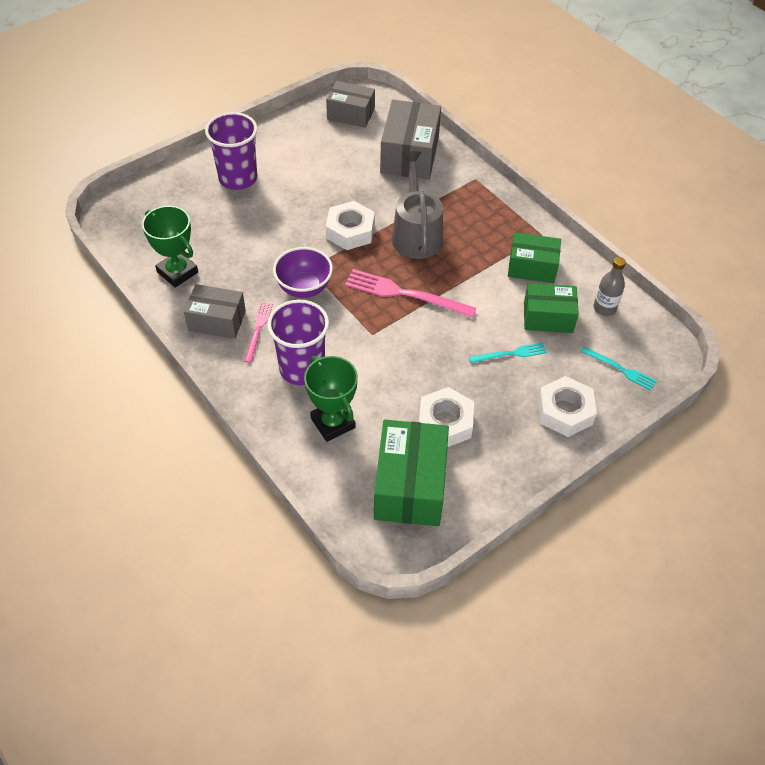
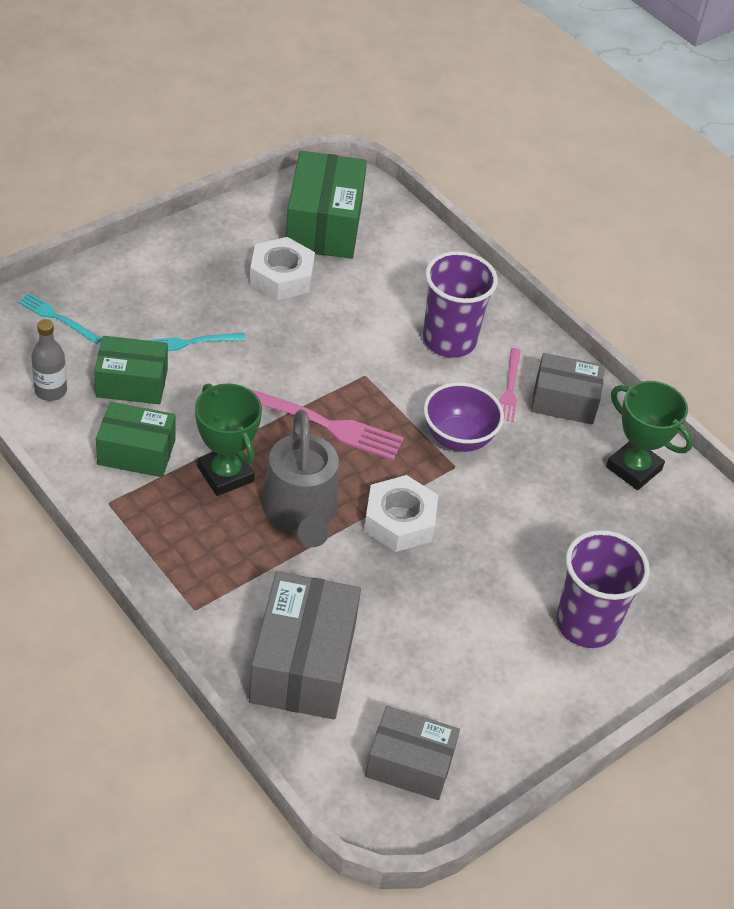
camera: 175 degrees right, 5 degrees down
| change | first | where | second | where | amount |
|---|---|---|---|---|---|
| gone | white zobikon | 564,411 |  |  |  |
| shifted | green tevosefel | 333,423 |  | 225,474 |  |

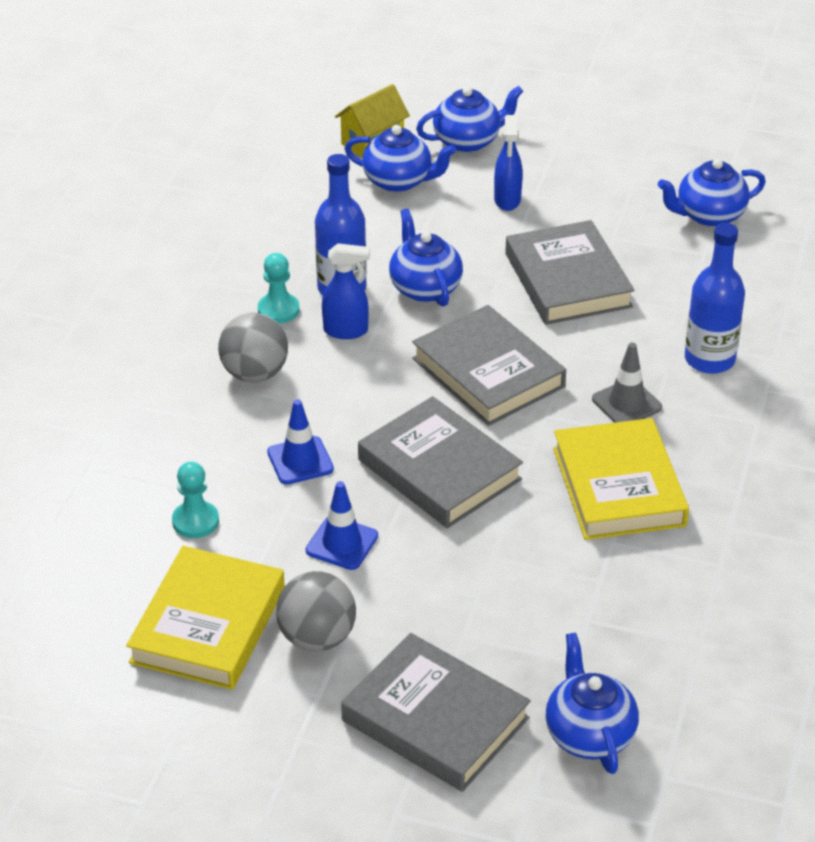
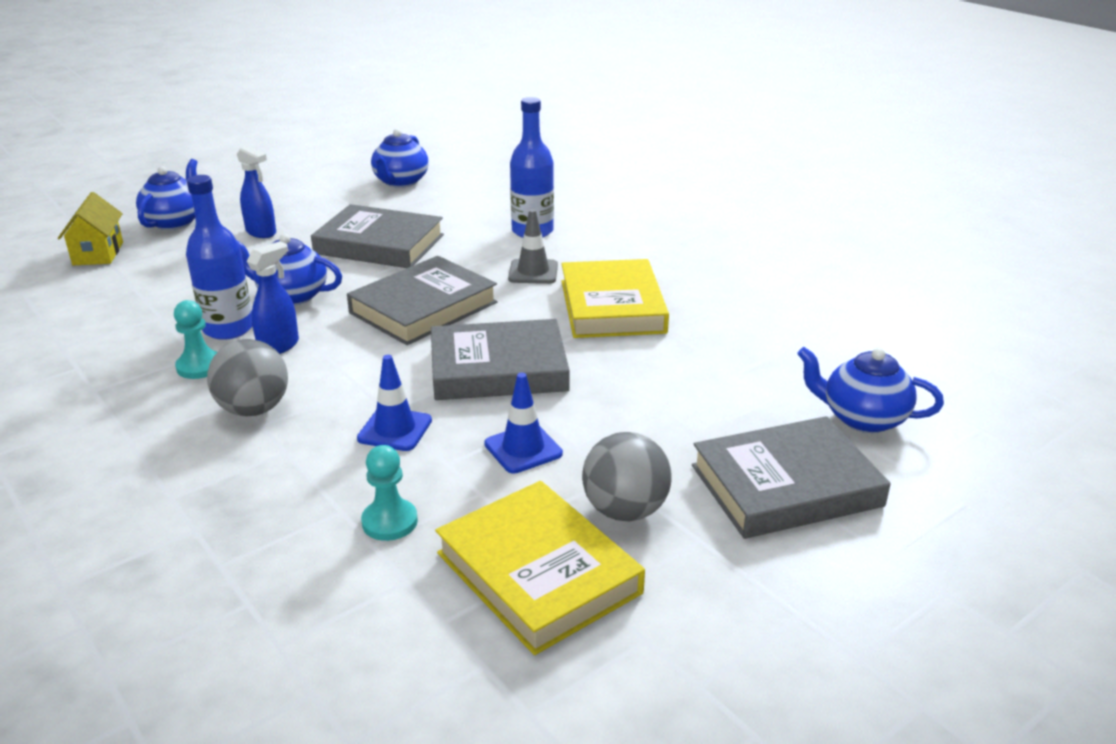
camera: 55 degrees left, 10 degrees down
| change | first | where | second | where | amount |
|---|---|---|---|---|---|
| gone | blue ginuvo | 399,181 |  |  |  |
| rotated | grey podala | 488,372 |  | 423,307 | 45 degrees counterclockwise |
| rotated | yellow podala | 618,486 |  | 612,306 | 60 degrees clockwise |

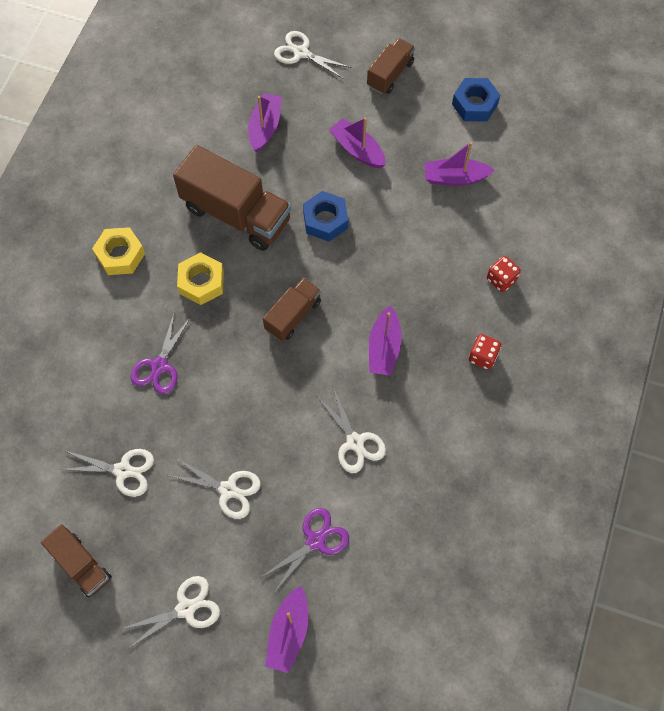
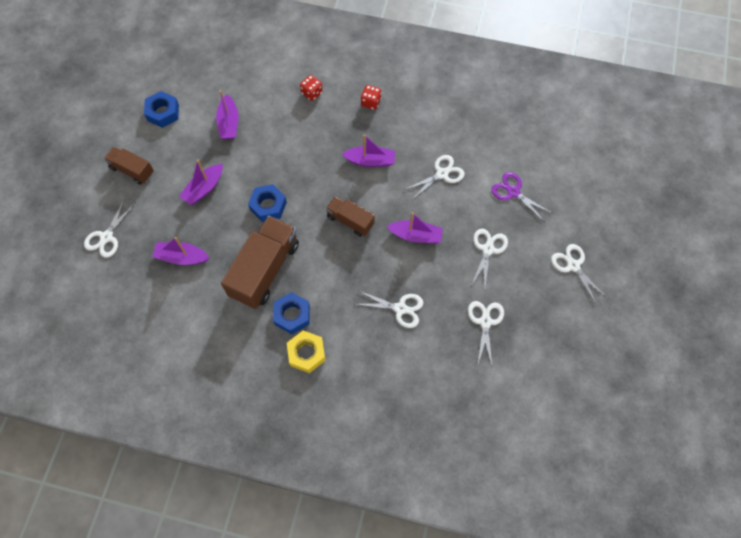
camera: 95 degrees left, 0 degrees up
| change | first | where | second | where | amount |
|---|---|---|---|---|---|
| gone | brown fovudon | 81,565 |  |  |  |
| gone | yellow zobikon | 201,282 |  |  |  |
| new |  |  | blue zobikon | 292,315 |  |
| shifted | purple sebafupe | 288,632 |  | 415,235 |  |
| repainted | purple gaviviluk | 159,366 | white gaviviluk | 400,308 |  |

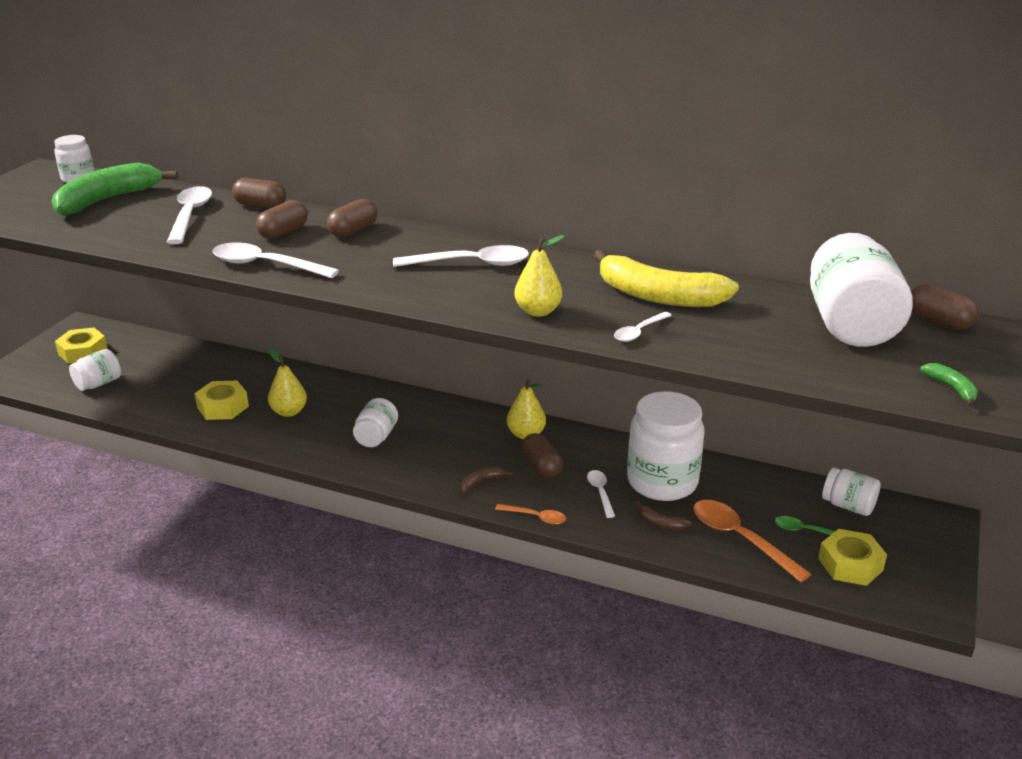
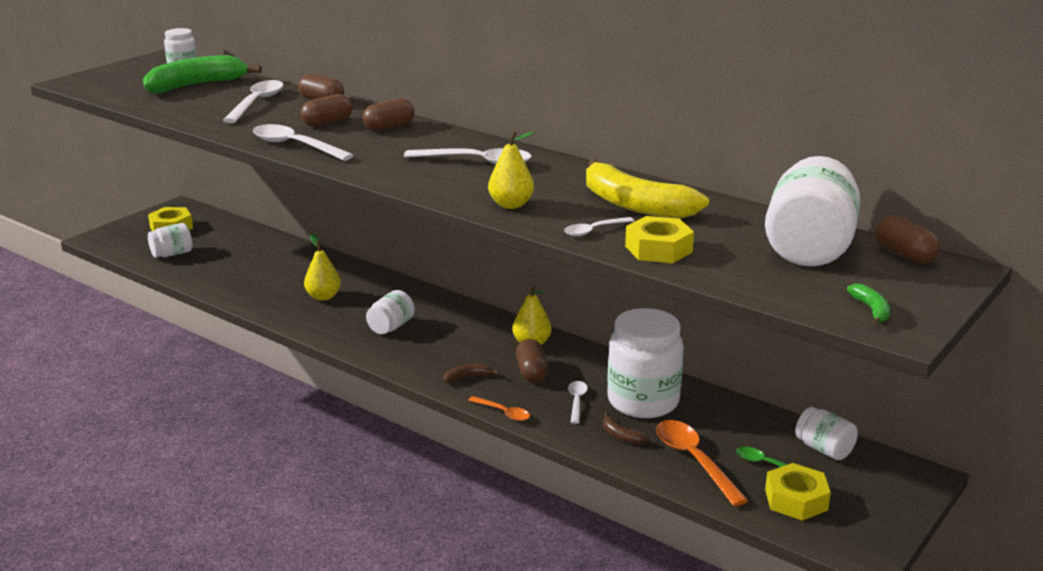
camera: 15 degrees right, 5 degrees down
| change | first | where | second | where | amount |
|---|---|---|---|---|---|
| shifted | yellow zobikon | 223,407 |  | 658,249 |  |

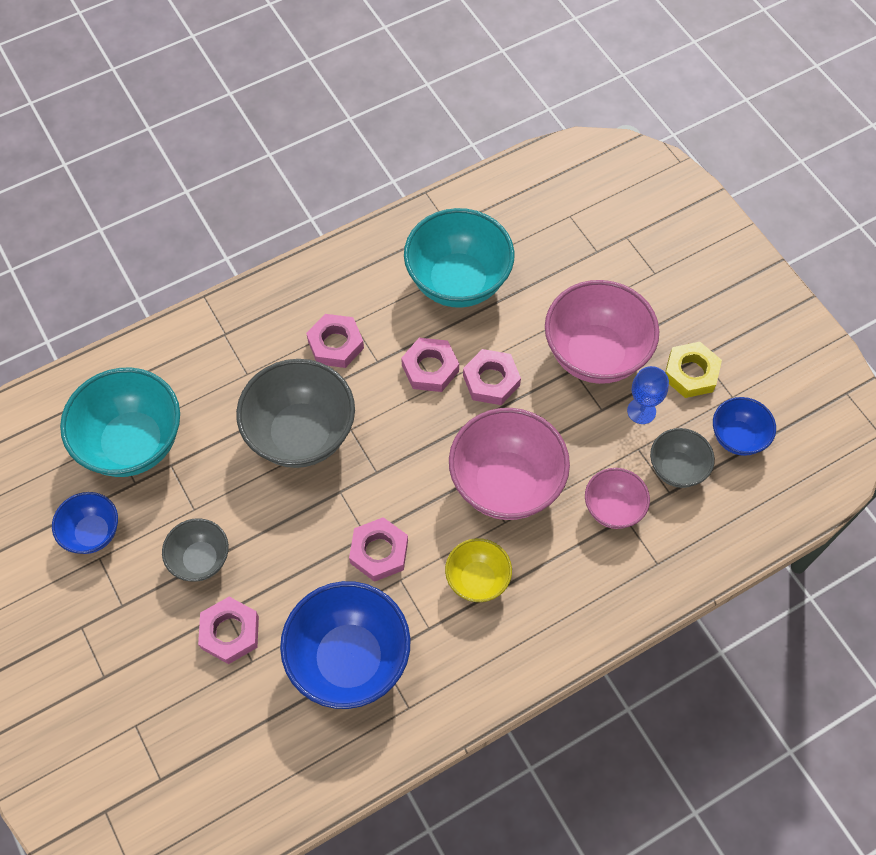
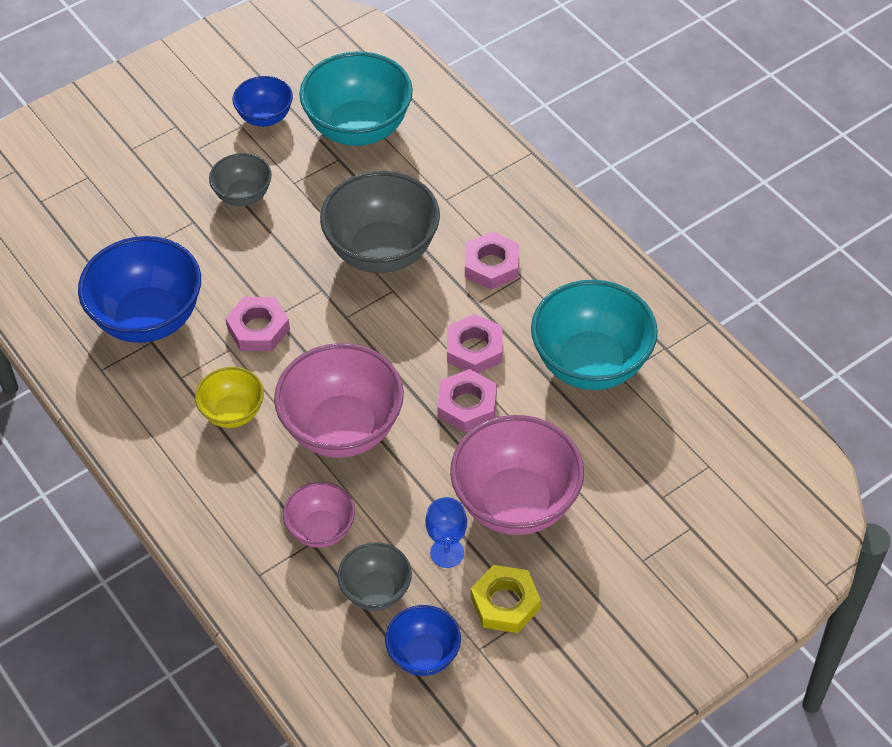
camera: 85 degrees right, 10 degrees down
| change | first | where | second | where | amount |
|---|---|---|---|---|---|
| gone | pink zobikon | 230,632 |  |  |  |

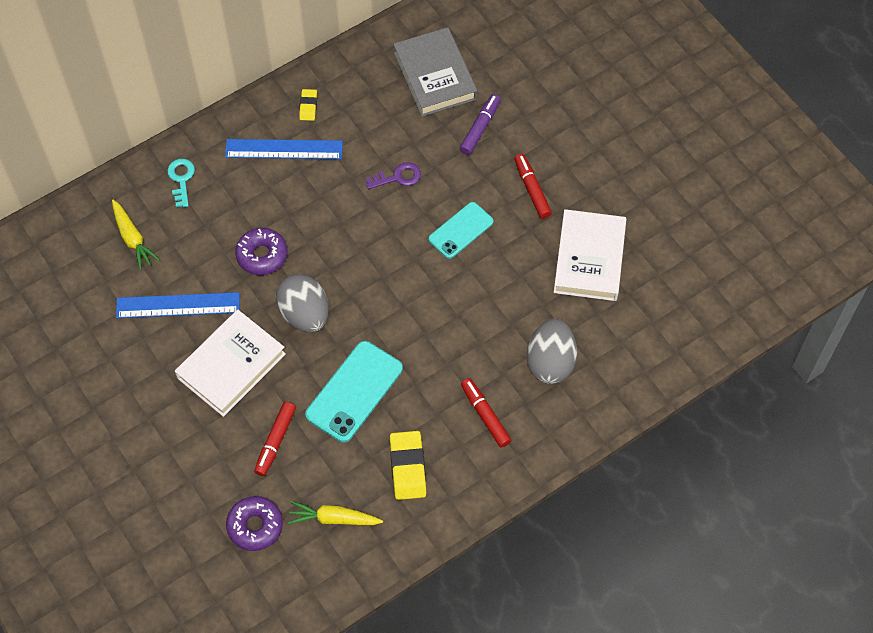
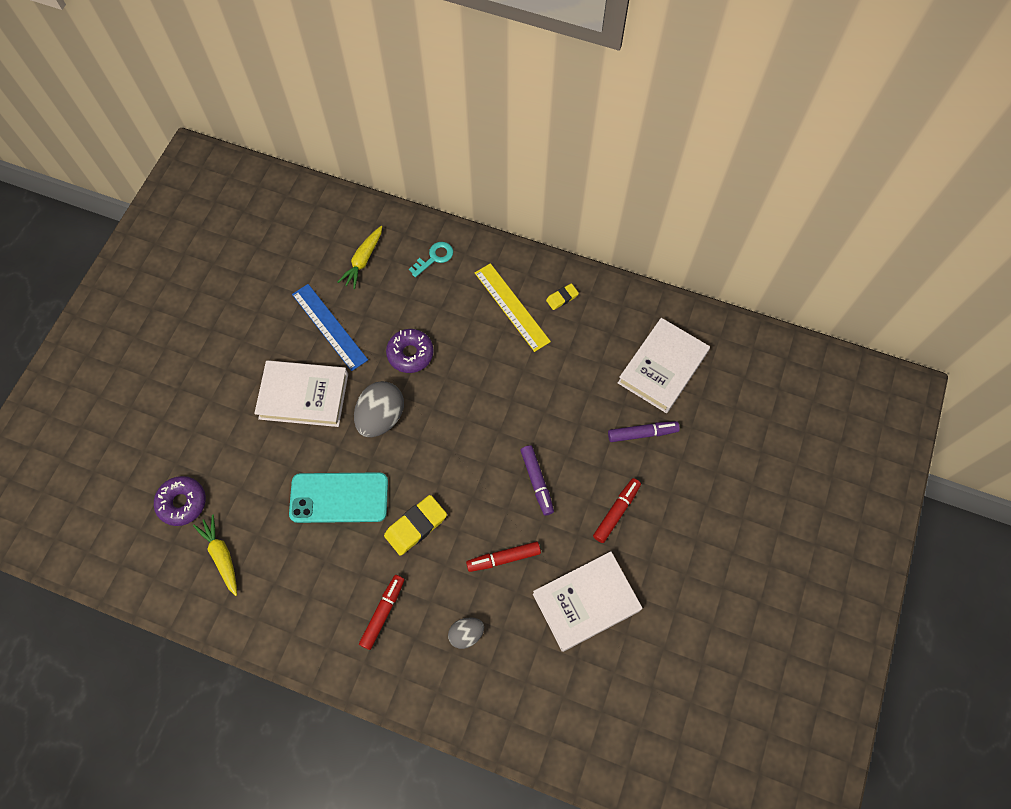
camera: 55 degrees right, 5 degrees up
| change | first | where | second | where | amount |
|---|---|---|---|---|---|
| gone | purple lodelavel | 398,177 |  |  |  |
| shifted | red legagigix | 275,441 |  | 503,558 |  |
| shifted | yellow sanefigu | 408,467 |  | 416,526 |  |
| swapped | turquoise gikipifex | 461,230 | purple legagigix | 537,482 |  |
| repainted | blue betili | 284,149 | yellow betili | 511,307 |  |
| repainted | grey podala | 435,76 | white podala | 662,368 |  |
| scaled | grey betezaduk | 550,362 |  | 466,634 | x0.57 |

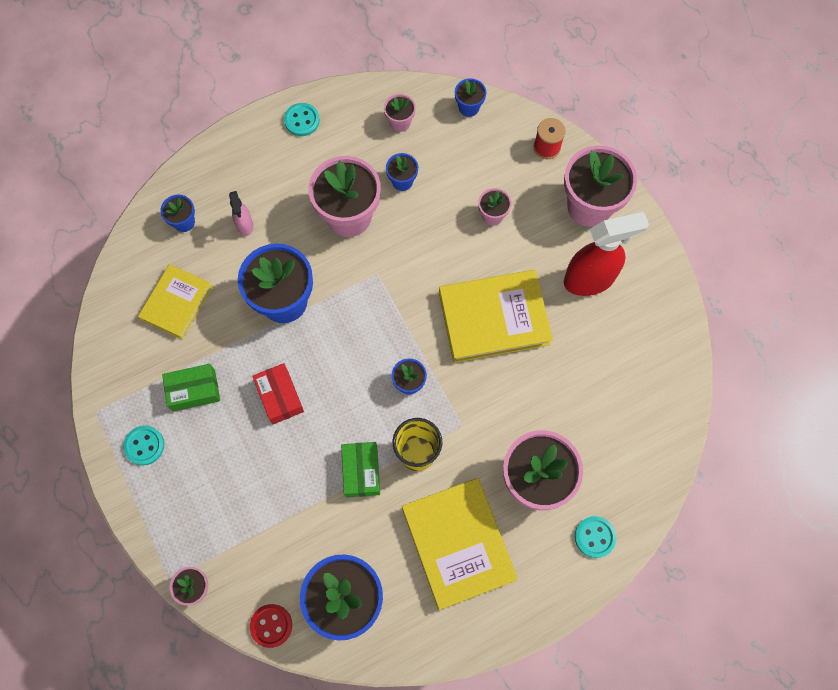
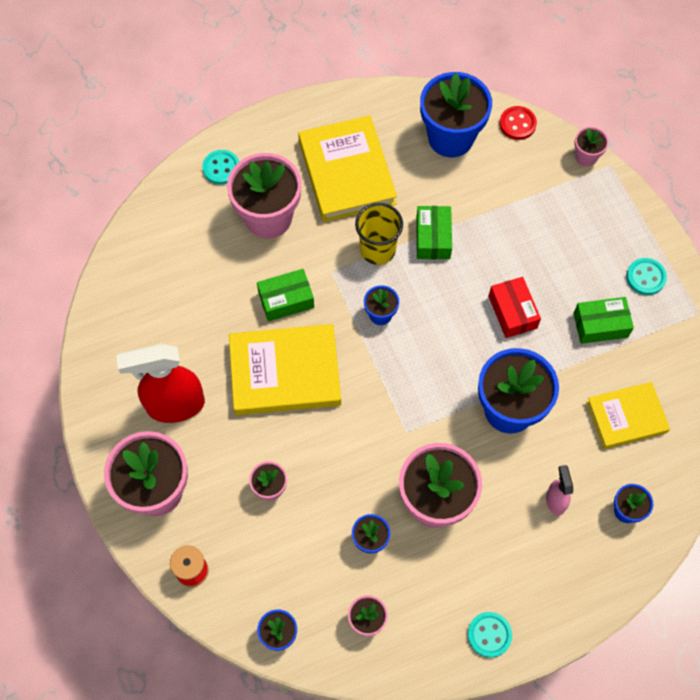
camera: 175 degrees left, 5 degrees down
| change | first | where | second | where | amount |
|---|---|---|---|---|---|
| new |  |  | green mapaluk | 286,300 |  |
| rotated | yellow podala | 176,303 |  | 626,417 | 45 degrees clockwise |

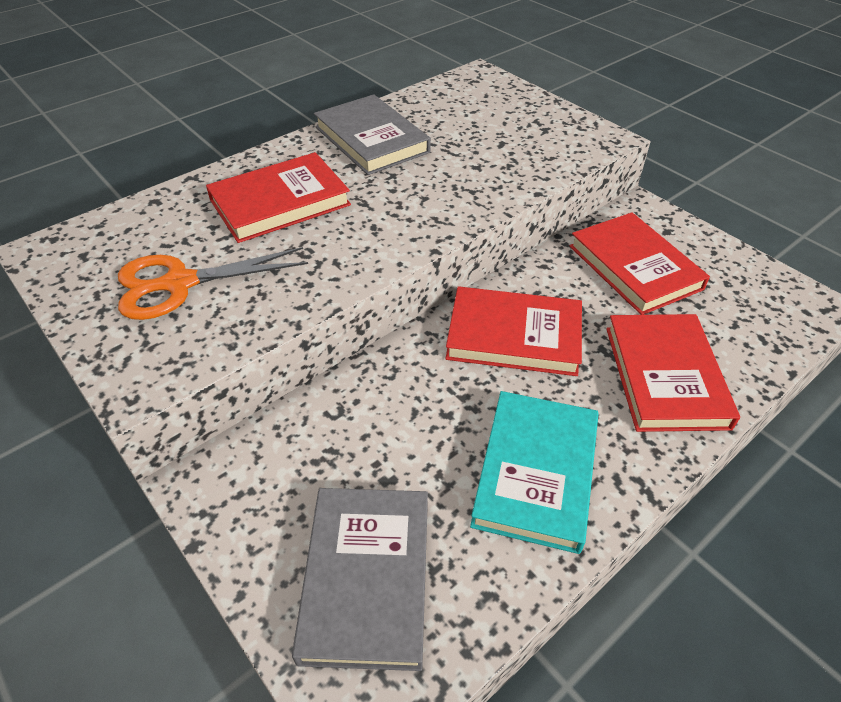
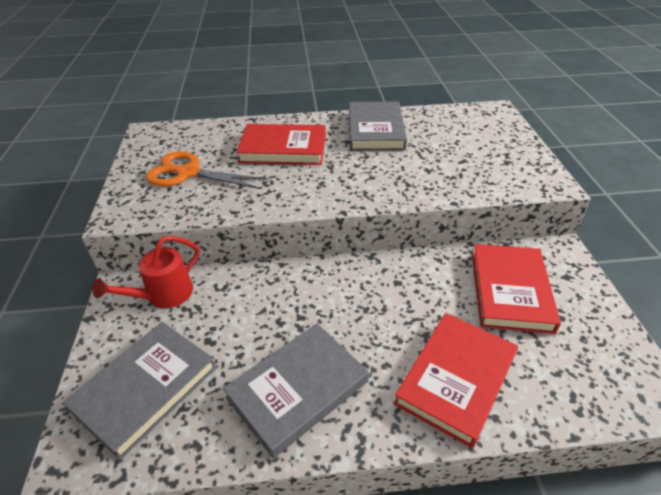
camera: 35 degrees right, 5 degrees down
| change | first | where | second | where | amount |
|---|---|---|---|---|---|
| gone | red podala | 514,336 |  |  |  |
| new |  |  | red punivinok | 163,295 |  |
| repainted | turquoise podala | 535,472 | grey podala | 297,389 |  |

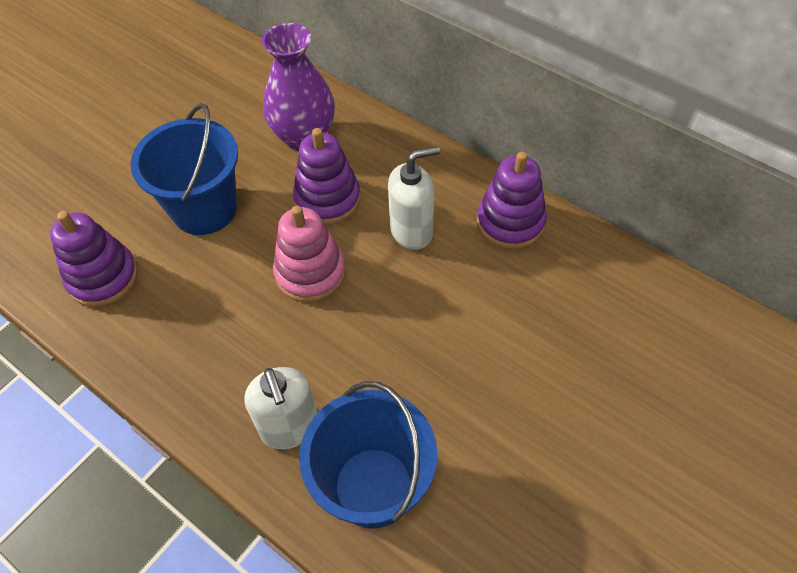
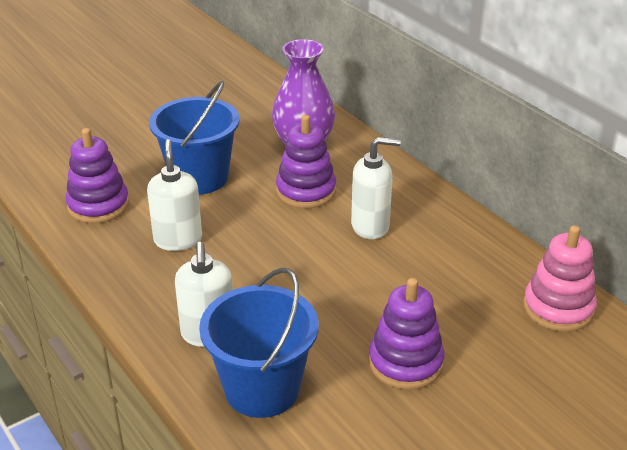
camera: 15 degrees right, 20 degrees down
| change | first | where | second | where | amount |
|---|---|---|---|---|---|
| new |  |  | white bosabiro | 178,240 |  |
| shifted | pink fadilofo | 310,273 |  | 558,308 |  |
| shifted | purple fadilofo | 510,222 |  | 405,362 |  |

